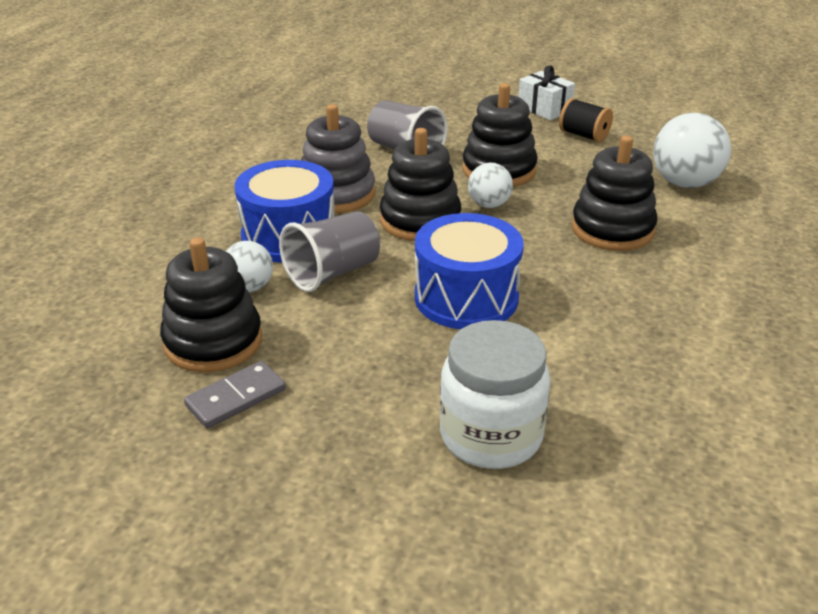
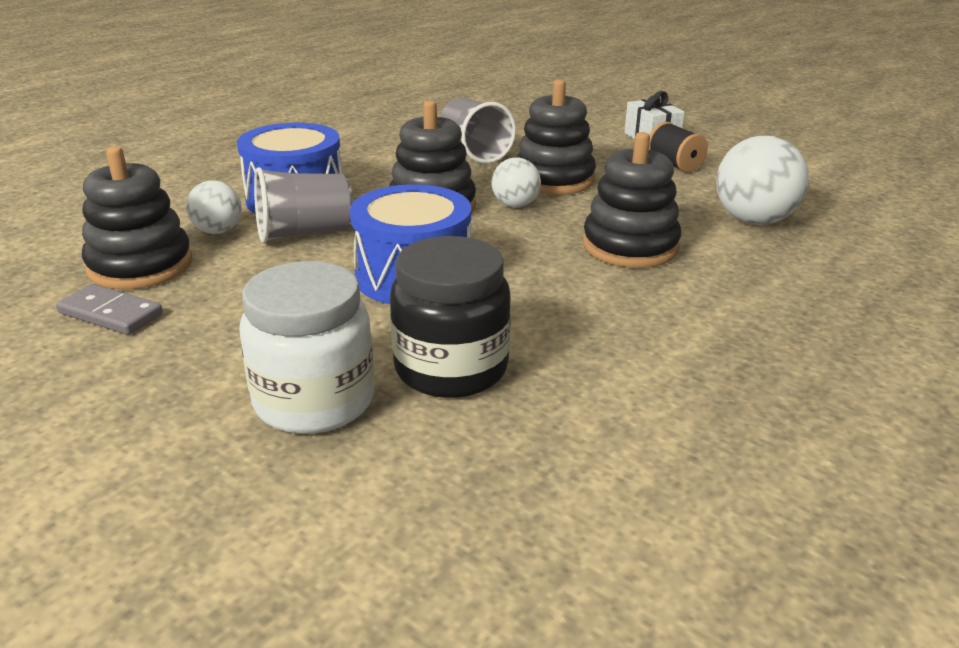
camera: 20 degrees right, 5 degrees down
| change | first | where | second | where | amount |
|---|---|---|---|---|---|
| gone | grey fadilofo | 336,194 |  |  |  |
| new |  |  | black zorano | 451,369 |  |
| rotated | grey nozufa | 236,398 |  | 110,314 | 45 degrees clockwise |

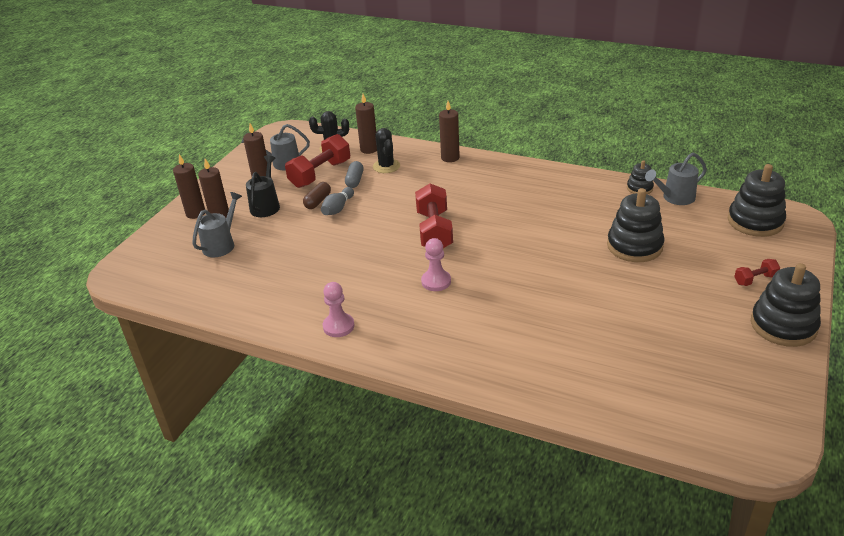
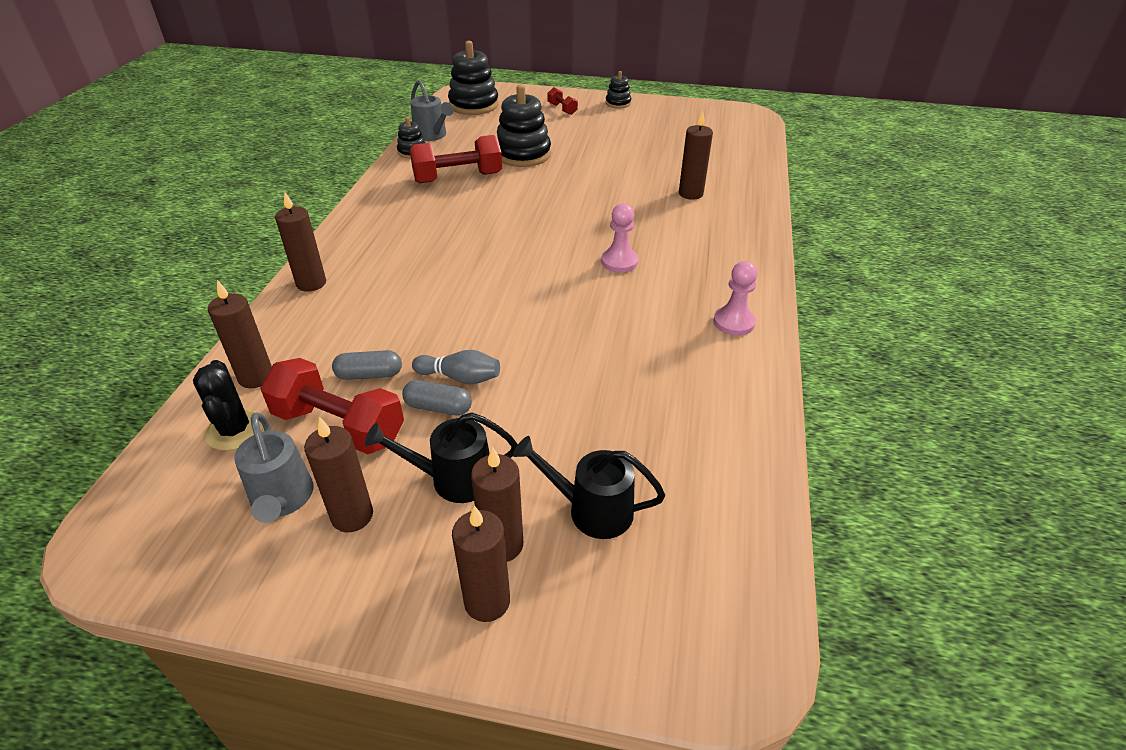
camera: 105 degrees left, 5 degrees up
| change | first | where | second | where | amount |
|---|---|---|---|---|---|
| gone | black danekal | 386,166 |  |  |  |
| new |  |  | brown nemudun | 690,194 |  |
| shifted | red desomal | 434,231 |  | 458,178 |  |
| repainted | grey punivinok | 221,244 | black punivinok | 591,510 |  |
| repainted | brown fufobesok | 318,201 | grey fufobesok | 438,407 |  |
| scaled | black fadilofo | 783,325 |  | 618,103 | x0.52 |

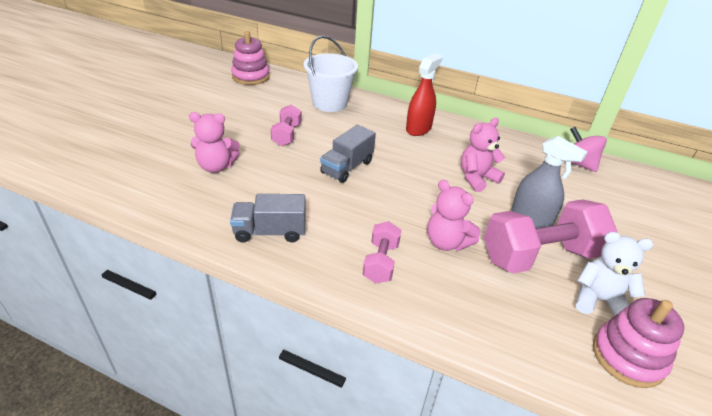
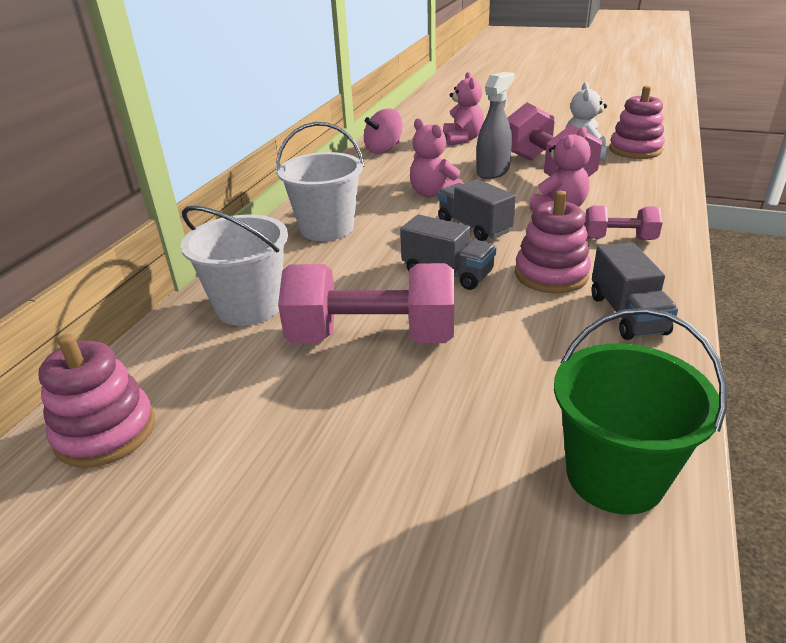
camera: 90 degrees left, 5 degrees down
| change | first | where | second | where | amount |
|---|---|---|---|---|---|
| new |  |  | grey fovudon | 474,227 |  |
| new |  |  | pink fadilofo | 551,274 |  |
| new |  |  | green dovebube | 614,475 |  |
| shifted | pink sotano | 216,166 |  | 462,139 |  |
| swapped | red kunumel | 418,129 | white dovebube | 327,228 |  |
| scaled | pink desomal | 287,135 |  | 372,337 | x1.92 |

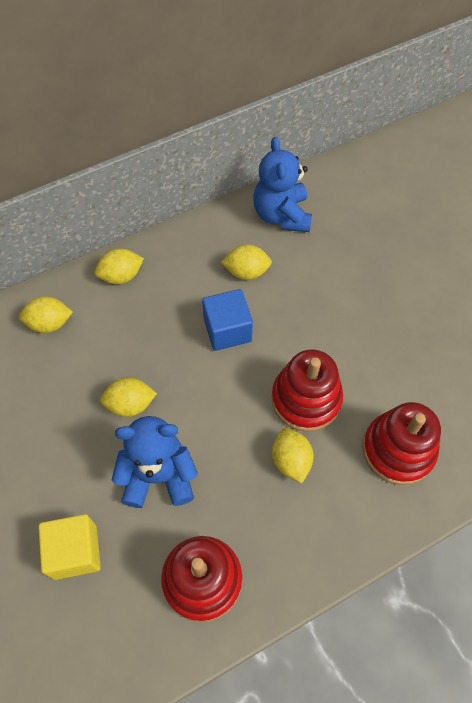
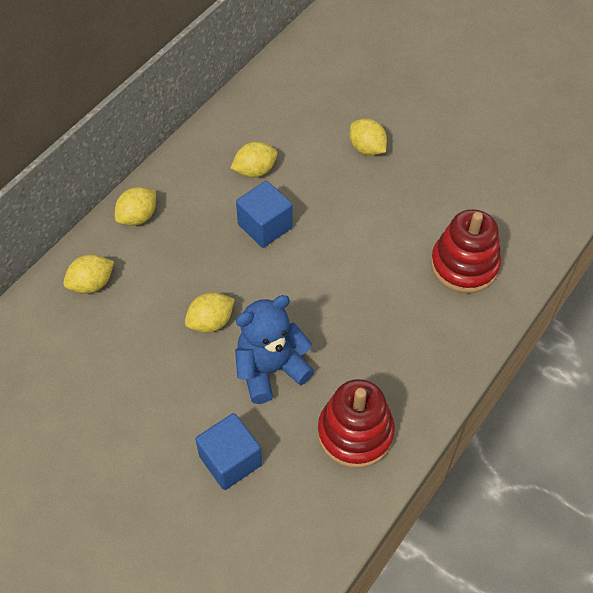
camera: 25 degrees left, 5 degrees down
| change | first | where | second | where | amount |
|---|---|---|---|---|---|
| gone | blue sotano | 281,215 |  |  |  |
| gone | red fadilofo | 306,399 |  |  |  |
| shifted | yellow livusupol | 291,460 |  | 367,148 |  |
| repainted | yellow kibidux | 75,551 | blue kibidux | 230,460 |  |

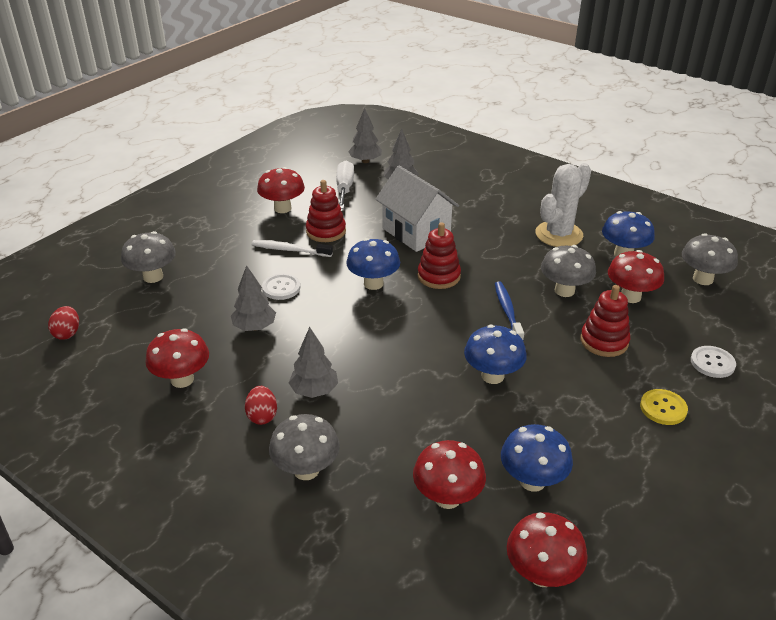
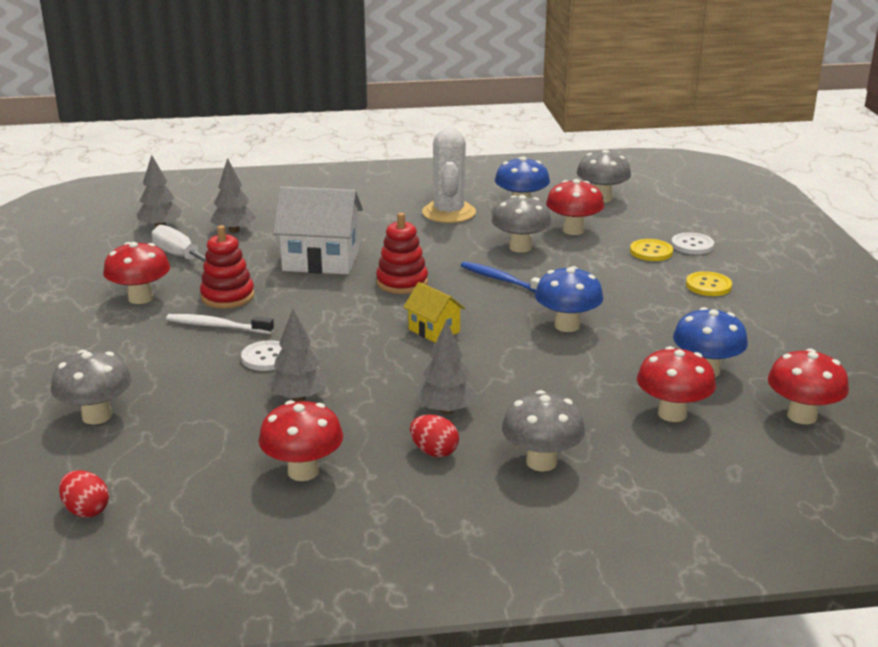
camera: 45 degrees left, 10 degrees down
| change | first | where | second | where | amount |
|---|---|---|---|---|---|
| gone | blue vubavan | 373,283 |  |  |  |
| gone | red fadilofo | 604,341 |  |  |  |
| new |  |  | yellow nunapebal | 434,330 |  |
| new |  |  | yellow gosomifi | 651,252 |  |
| rotated | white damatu | 290,250 |  | 217,326 | 45 degrees clockwise |

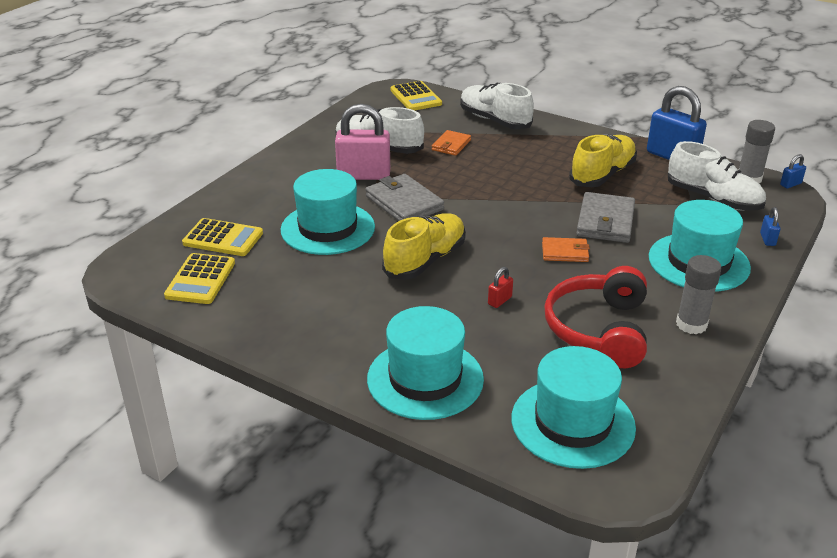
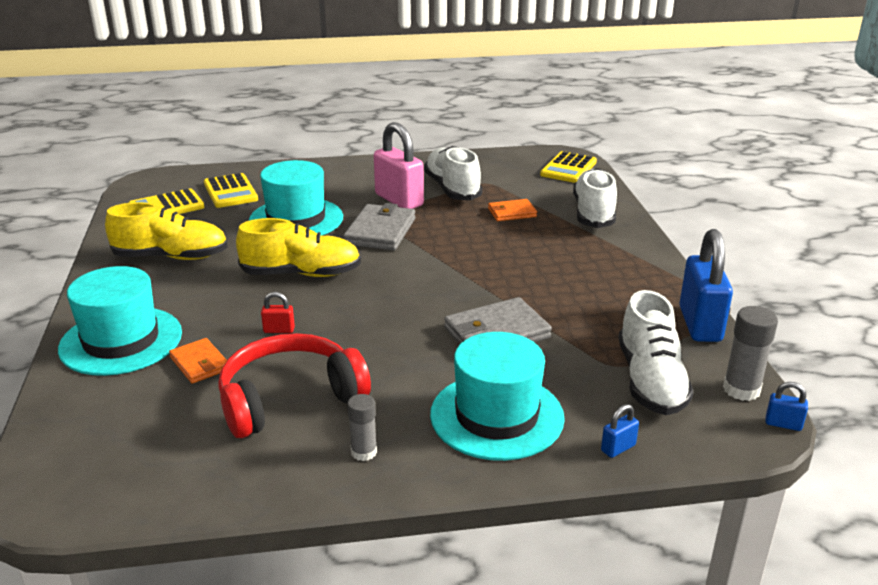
camera: 50 degrees right, 5 degrees down
| change | first | where | second | where | amount |
|---|---|---|---|---|---|
| gone | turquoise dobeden | 573,423 |  |  |  |
| shifted | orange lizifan | 565,252 |  | 200,363 |  |
| shifted | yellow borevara | 602,174 |  | 171,257 |  |
| scaled | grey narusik | 691,324 |  | 364,452 | x0.66 |

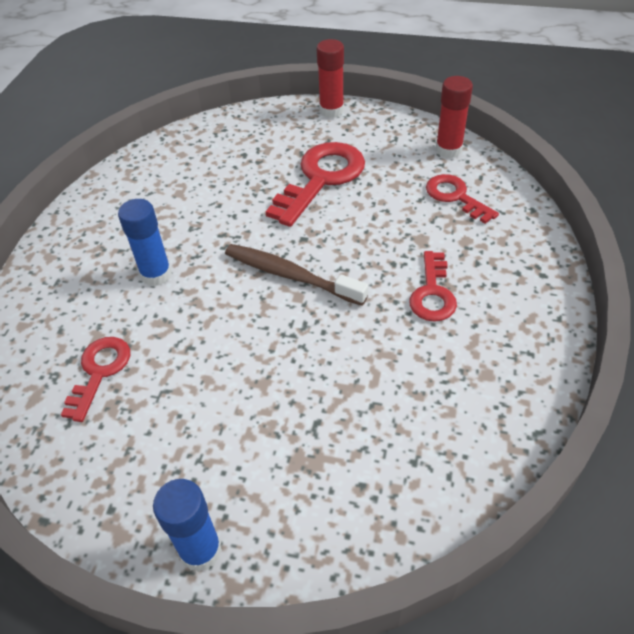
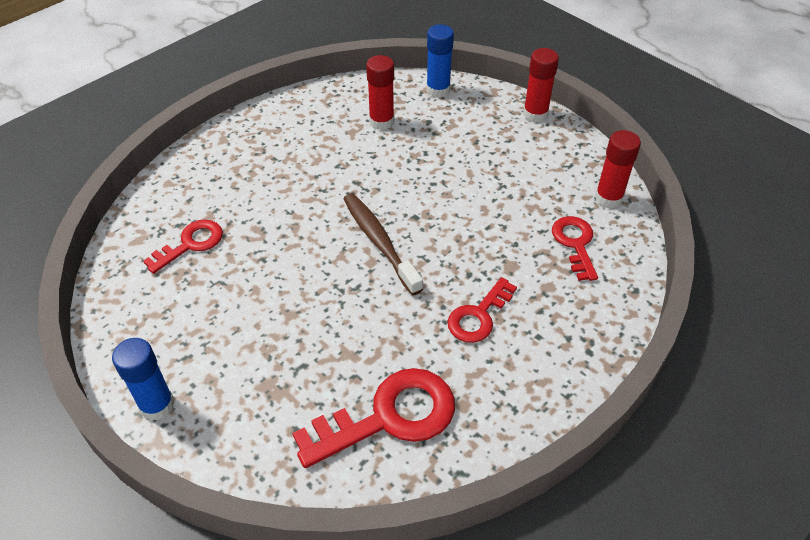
camera: 30 degrees right, 0 degrees up
| change | first | where | second | where | amount |
|---|---|---|---|---|---|
| new |  |  | red narusik | 381,121 |  |
| shifted | blue narusik | 156,274 |  | 438,90 |  |
| shifted | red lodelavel | 321,179 |  | 389,417 |  |

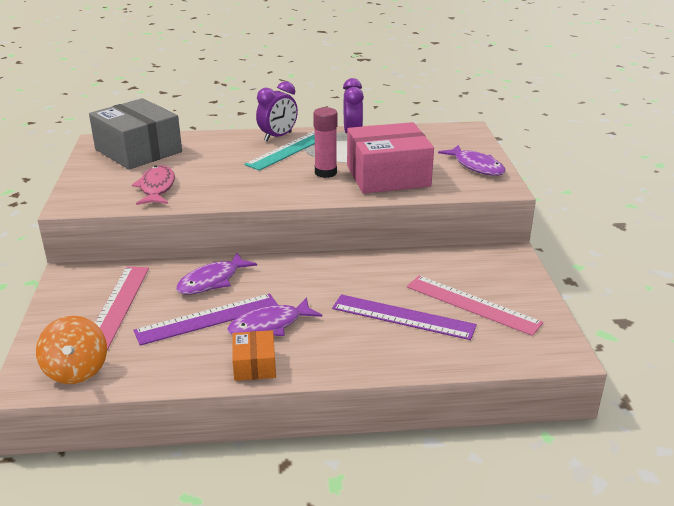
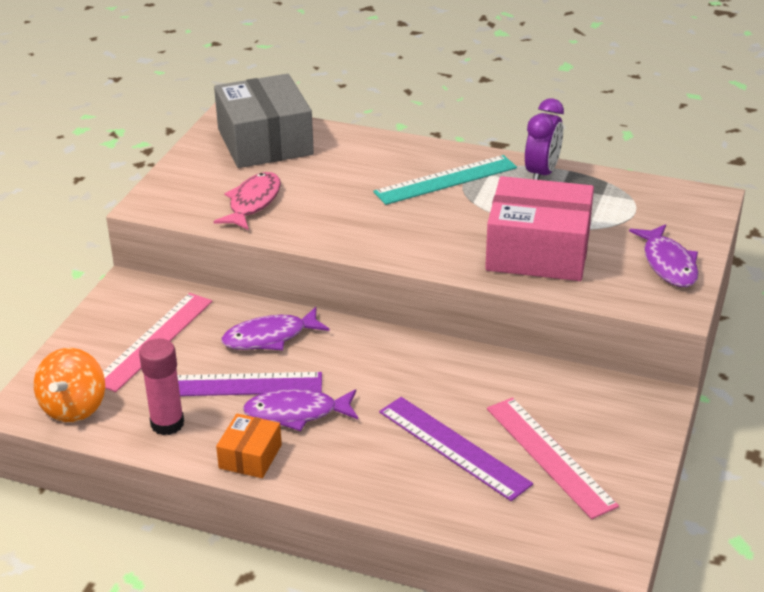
camera: 25 degrees right, 5 degrees up
| change | first | where | second | where | amount |
|---|---|---|---|---|---|
| gone | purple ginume | 278,137 |  |  |  |
| shifted | pink narusik | 325,173 |  | 167,424 |  |

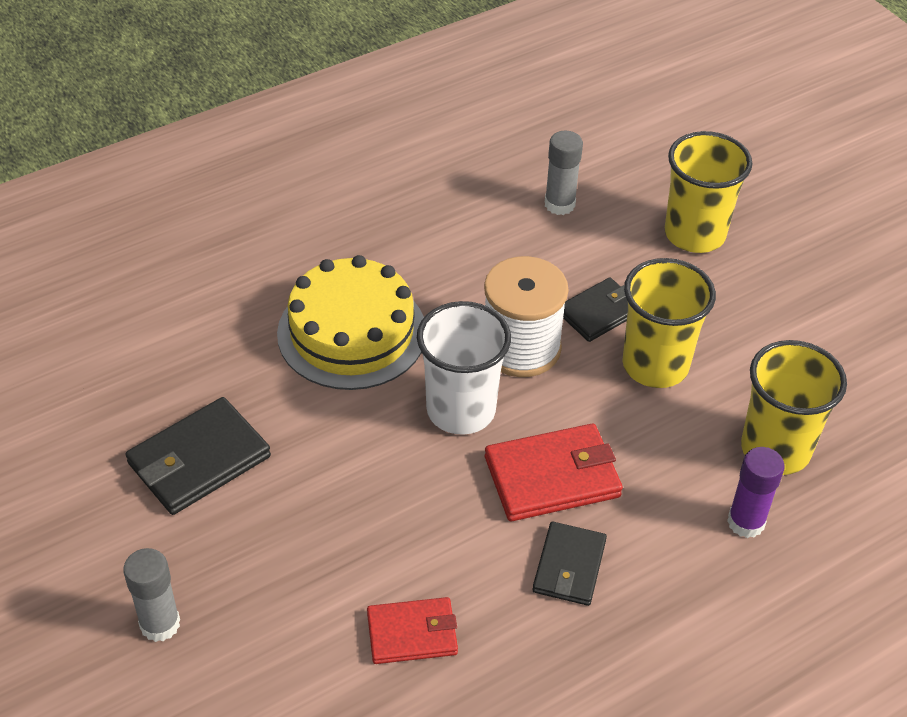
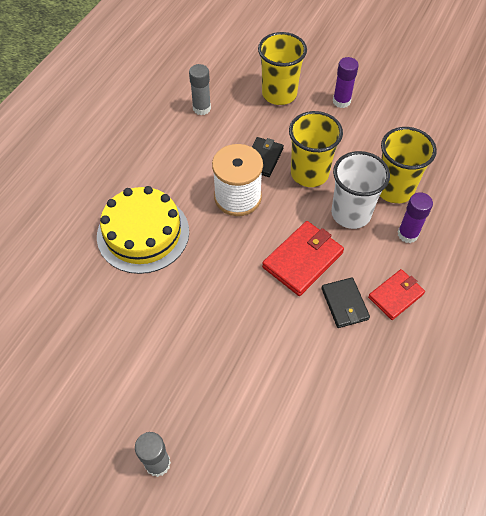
camera: 30 degrees left, 10 degrees up
| change | first | where | second | where | amount |
|---|---|---|---|---|---|
| gone | black lizifan | 199,460 |  |  |  |
| new |  |  | purple narusik | 341,101 |  |
| shifted | red lizifan | 412,633 |  | 395,295 |  |
| shifted | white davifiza | 461,410 |  | 351,213 |  |

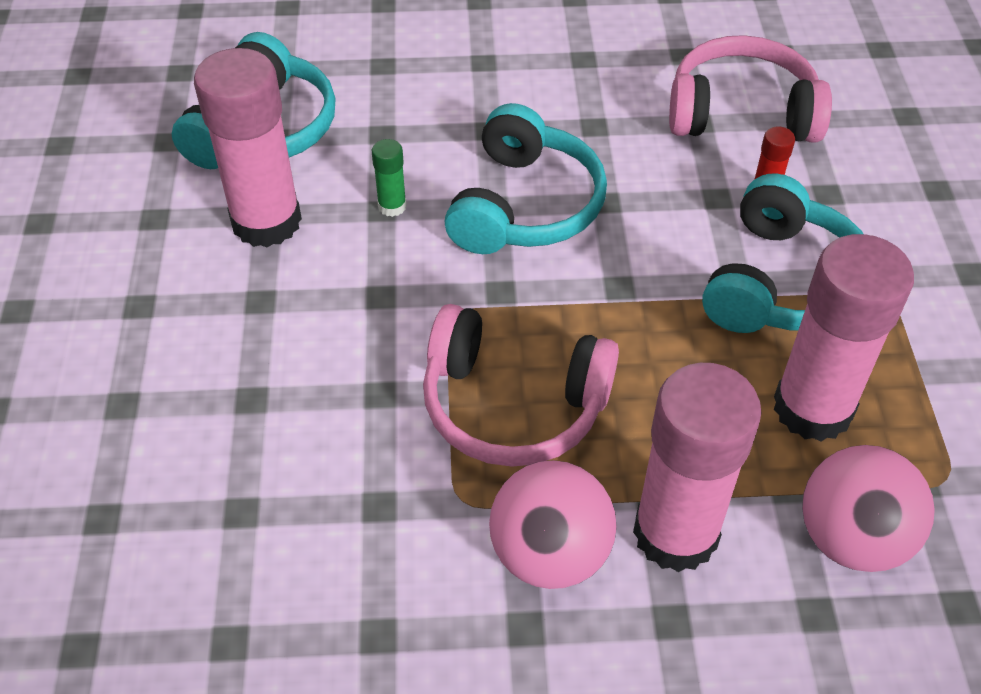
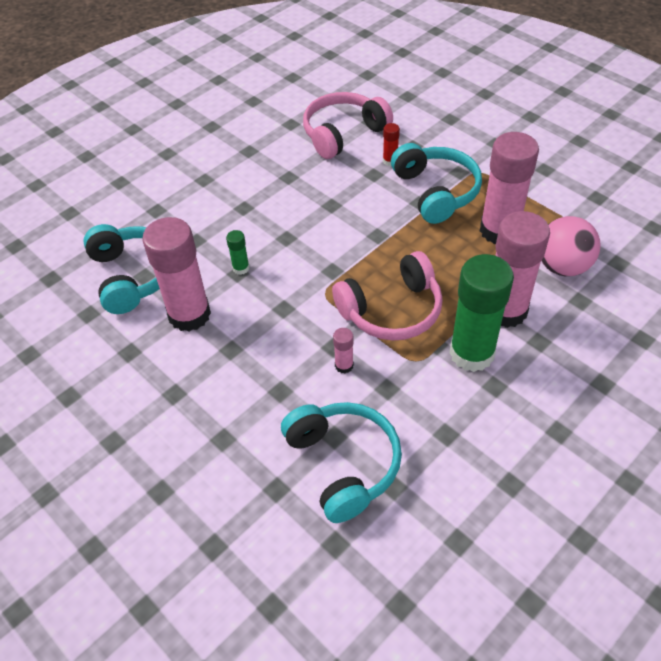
camera: 40 degrees left, 0 degrees up
| change | first | where | second | where | amount |
|---|---|---|---|---|---|
| new |  |  | pink narusik | 344,365 |  |
| shifted | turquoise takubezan | 525,206 |  | 343,464 |  |
| swapped | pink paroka | 550,554 | green narusik | 472,353 |  |

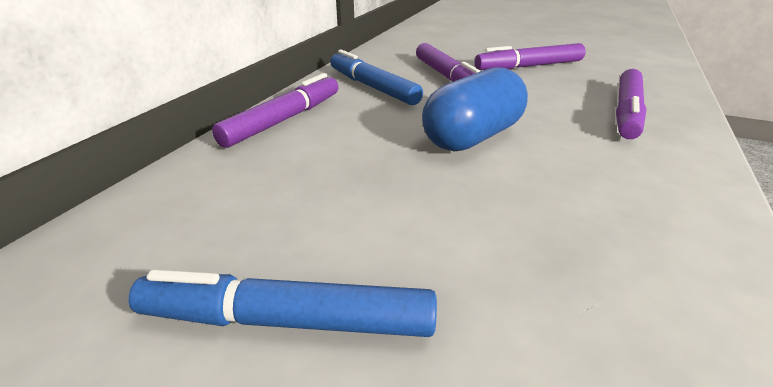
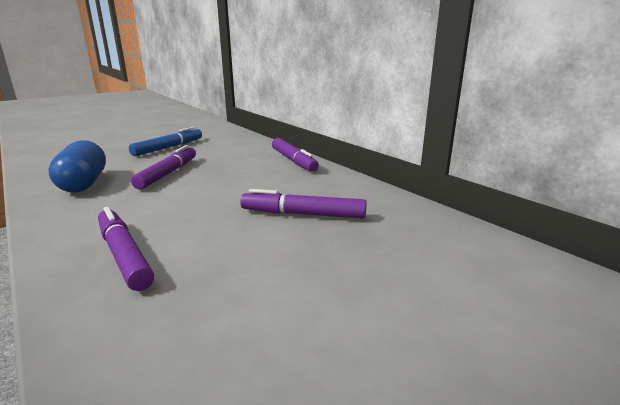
camera: 120 degrees right, 10 degrees down
| change | first | where | second | where | amount |
|---|---|---|---|---|---|
| gone | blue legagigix | 372,87 |  |  |  |
| shifted | blue fufobesok | 472,137 |  | 83,183 |  |
| shifted | purple legagigix | 529,66 |  | 168,173 |  |

